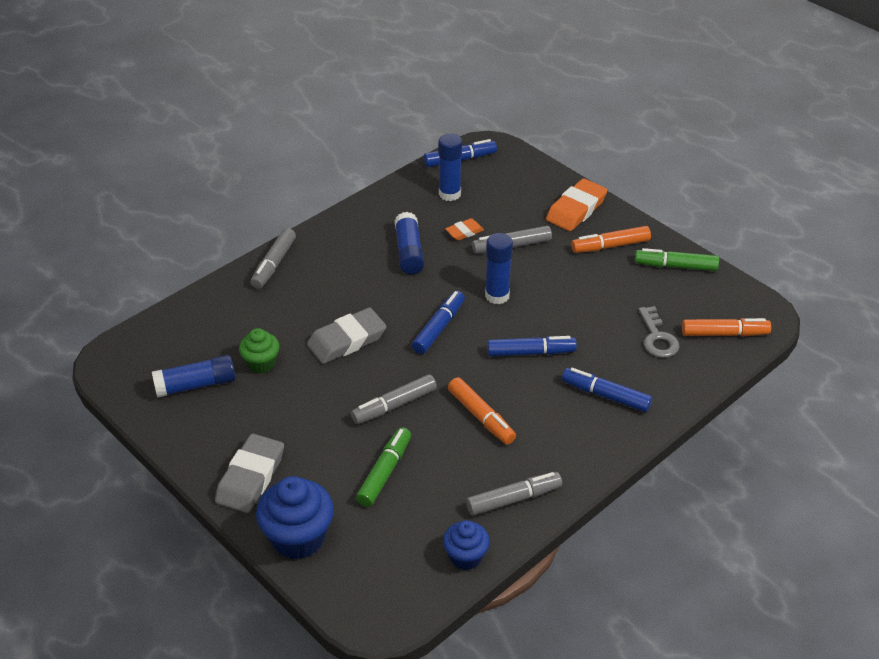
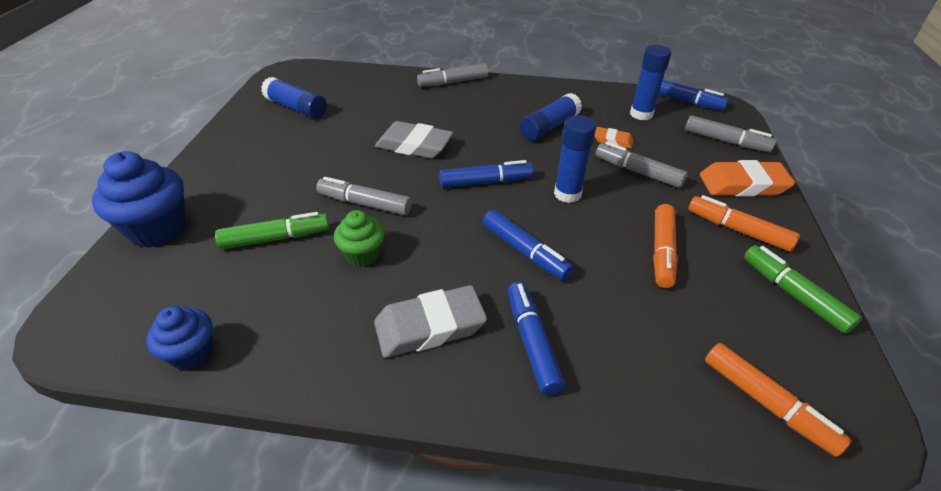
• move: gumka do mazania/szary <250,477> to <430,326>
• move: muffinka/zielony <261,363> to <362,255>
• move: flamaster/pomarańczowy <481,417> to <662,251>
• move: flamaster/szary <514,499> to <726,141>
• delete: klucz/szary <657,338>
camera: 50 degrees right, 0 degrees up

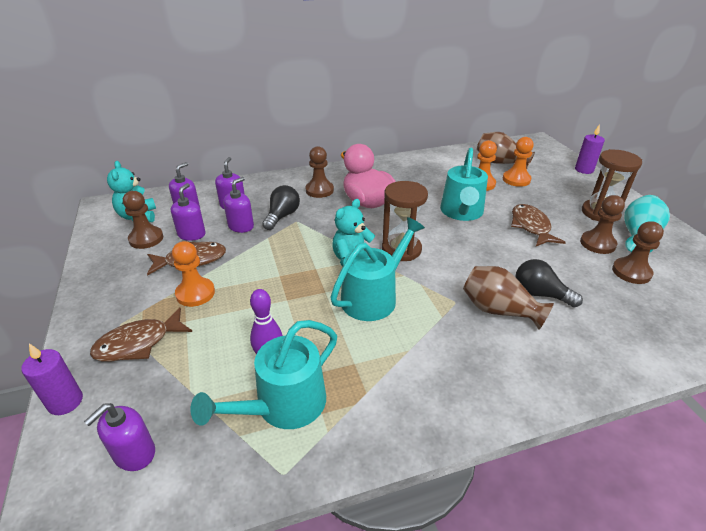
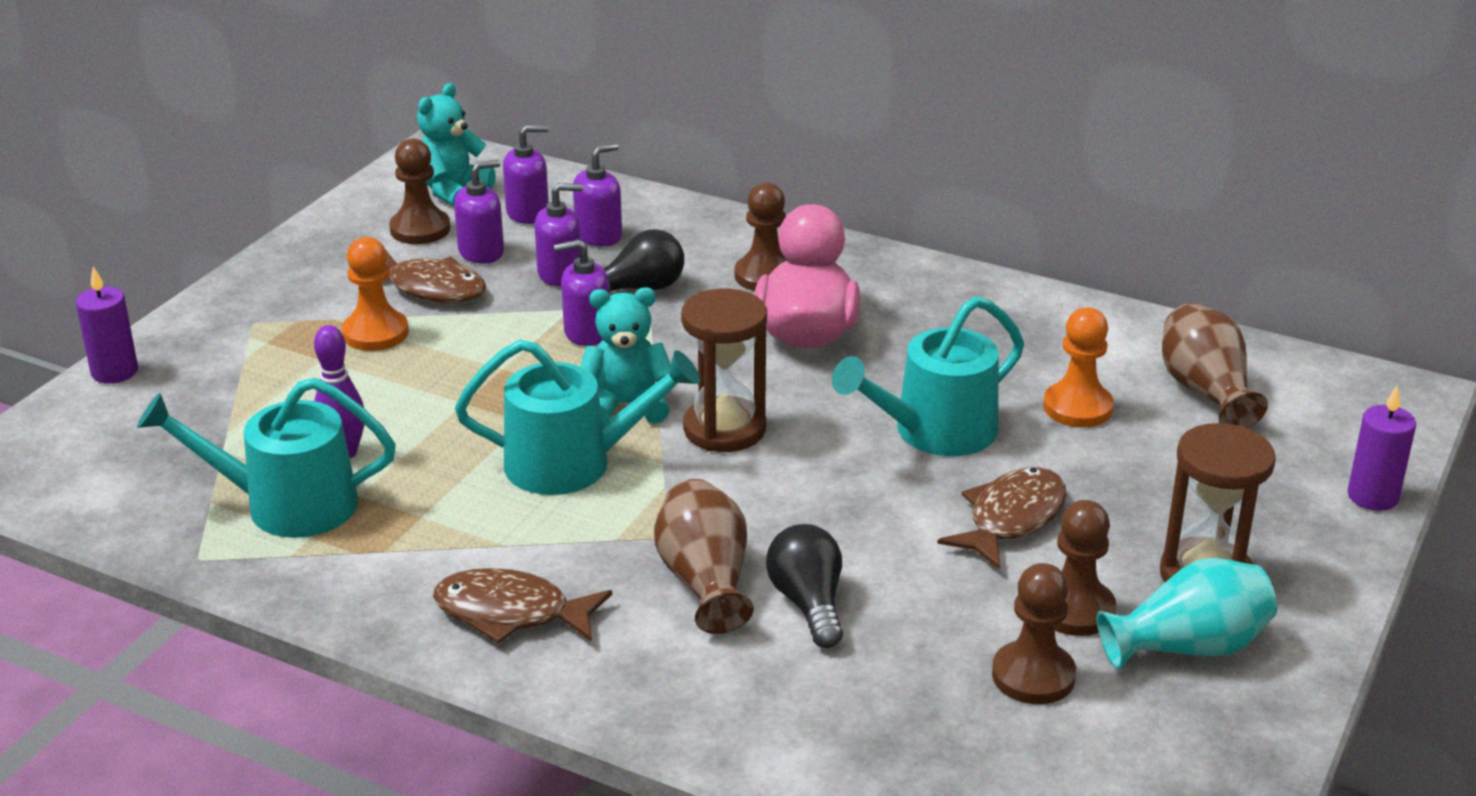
• move: dozownik mydła/fioletowy <134,453> to <587,332>
• move: ryba/brązowy <138,343> to <511,613>
• delete: pionek/pomarańczowy <516,179>
camera: 45 degrees right, 5 degrees down

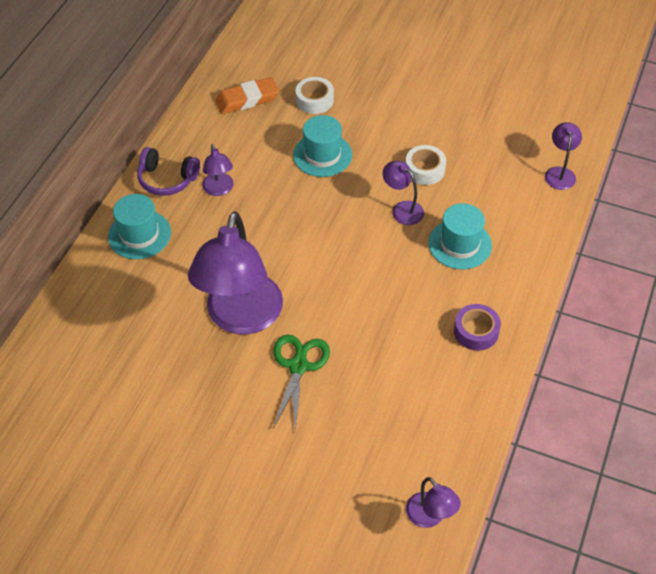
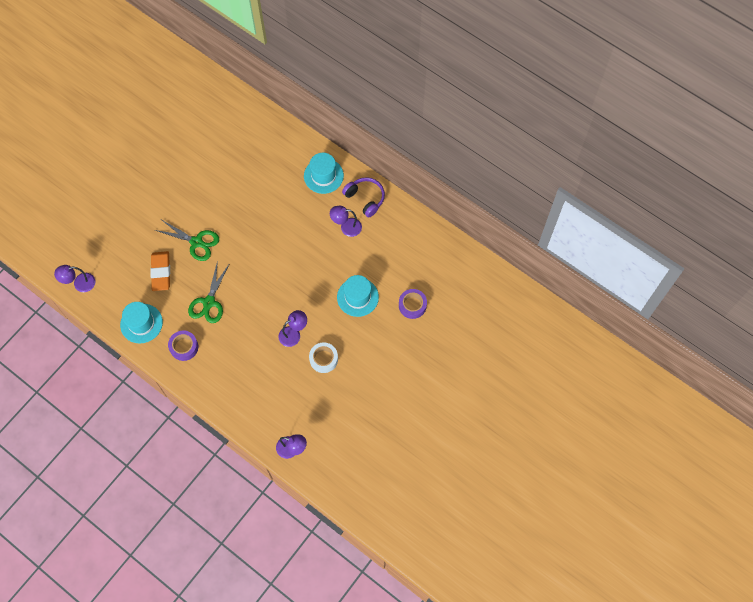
• rotate: słuchawki/fioletowy <167,179> = <365,198> 105 degrees clockwise
• delete: lampka/fioletowy <241,318>
• move: gumka do mazania/pomarańczowy <247,99> to <161,272>
• recolor: taśma klejąca/biały <314,100> to taśma klejąca/fioletowy <412,305>
• move: kapelusz/turkusowy <459,244> to <141,323>
• insert: nożyczki/zielony <209,302>
camera: 105 degrees right, 15 degrees up

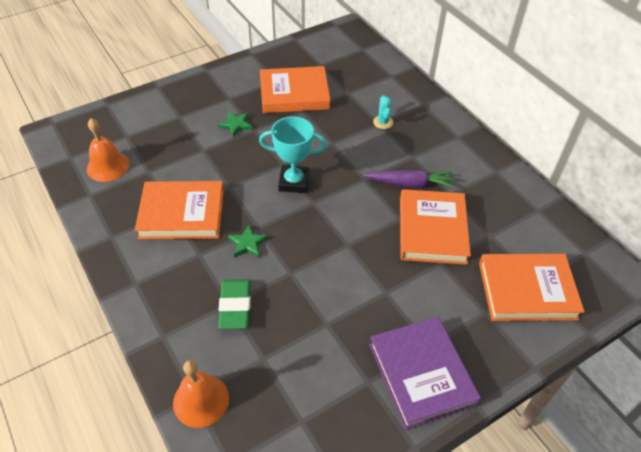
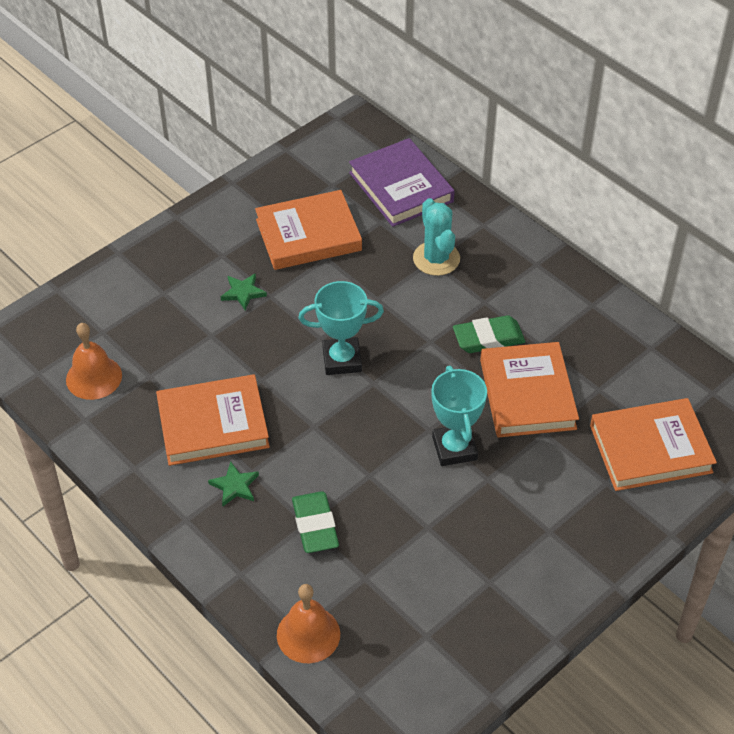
• move: gwiazda/zielony <247,243> to <235,486>
• replace: marchewka/fioletowy <410,183> to gumka do mazania/zielony <488,338>
• move: książka/fioletowy <421,374> to <401,187>
• resize: kaktus/turkusowy <383,122> = <436,259> x1.75
• insert: puchar/turkusowy <454,448>
camera: 10 degrees left, 0 degrees up

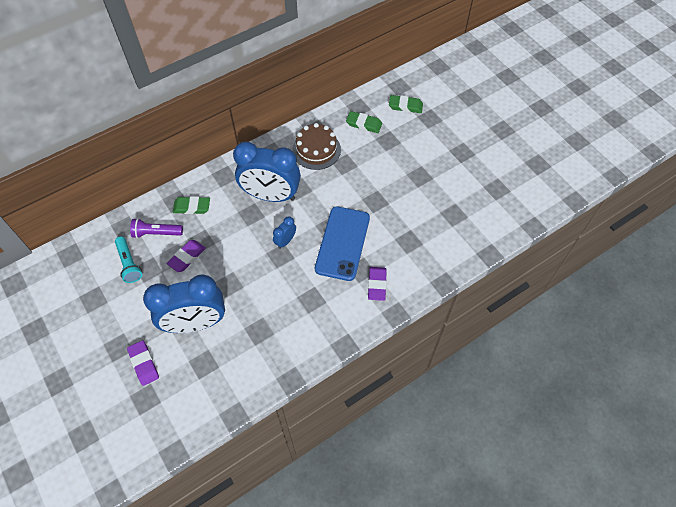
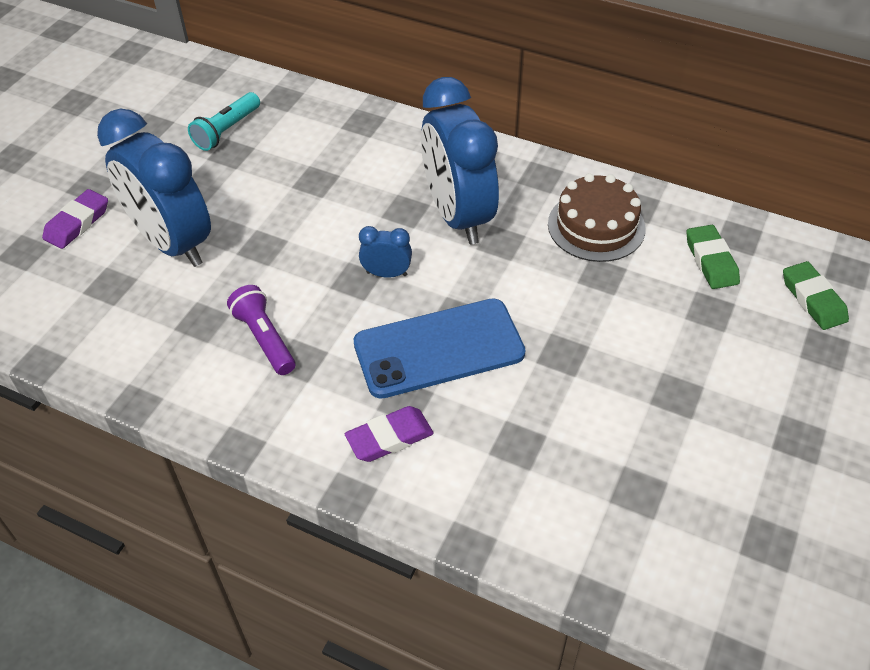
• move: latarka/fioletowy <156,233> to <264,338>
• delete: gumka do mazania/fioletowy <187,257>
• delete: gumka do mazania/zielony <192,207>
camera: 60 degrees right, 10 degrees down

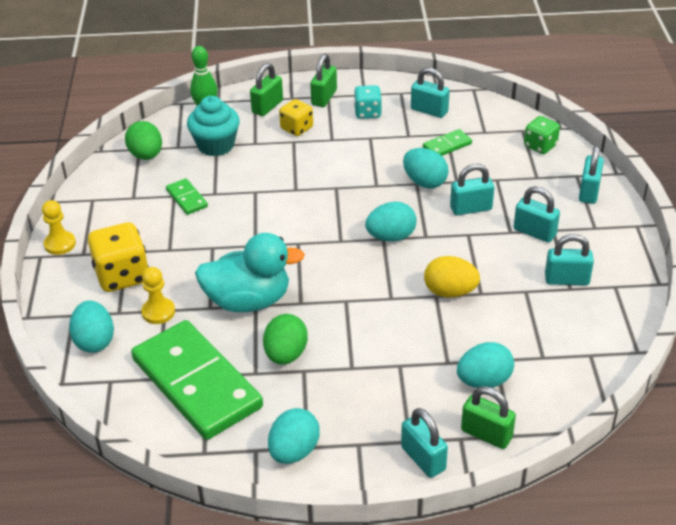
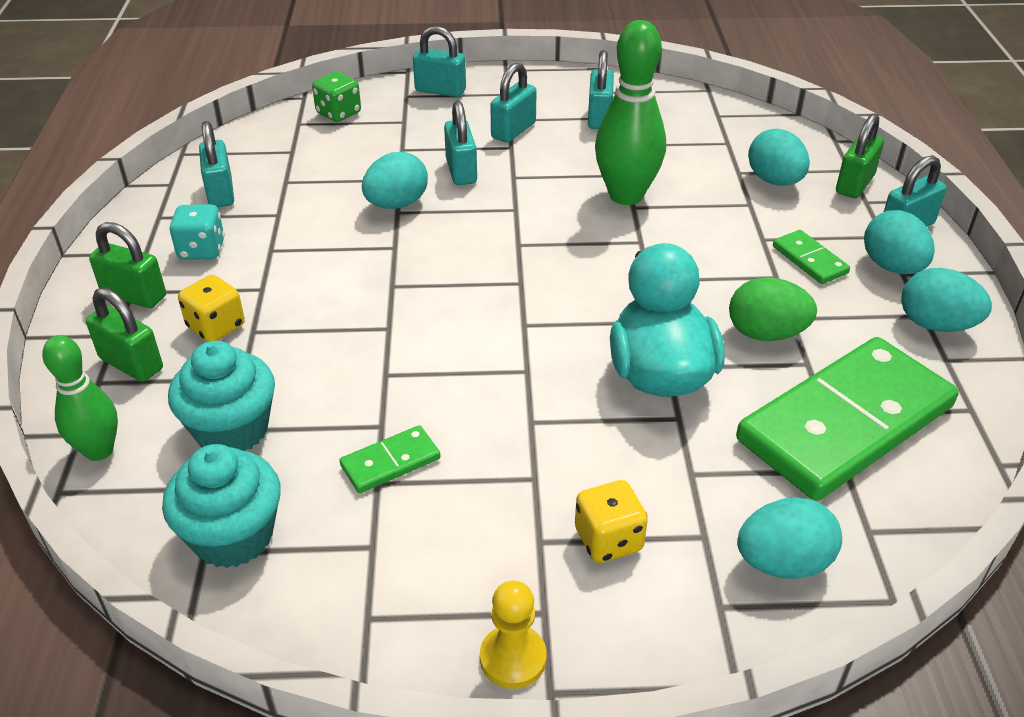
• resize: kostka do gry/żółty <122,276> = <608,540> x0.61
• replace: jajko/zielony <146,155> to muffinka/turkusowy <233,536>
• delete: pionek/żółty <158,312>
• move: jajko/turkusowy <391,237> to <892,267>
• rotate: kłódka/turkusowy <429,110> = <220,193> 45 degrees counterclockwise
• move: kostka domina/zielony <447,146> to <809,260>
• replace: jajko/żółty <450,292> to kręgiel/zielony <626,195>
camera: 90 degrees left, 0 degrees up

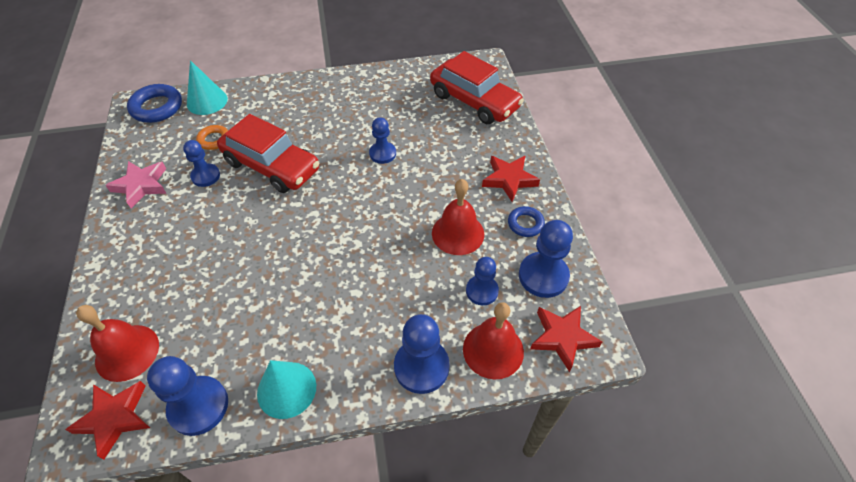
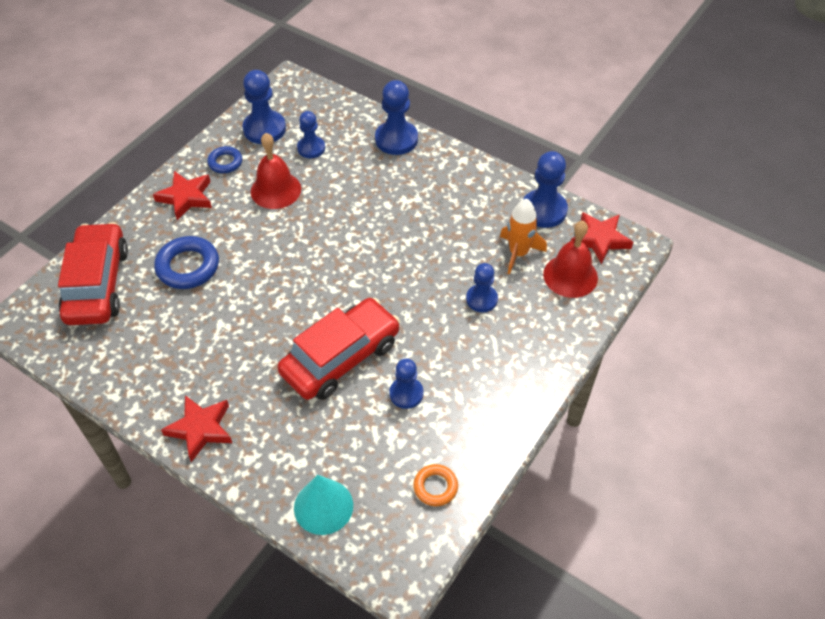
• delete: gwiazda/różowy <141,185>
• move: pierścień/niebieski <157,107> to <188,266>
• move: pierścień/pomarańczowy <214,140> to <435,487>
• rotate: samochód/czerwony <272,166> = <340,357> 60 degrees clockwise
• delete: stożek/turkusowy <286,389>
• move: pionek/niebieski <382,153> to <481,299>
• delete: dzwonek/czerwony <493,350>
• move: gwiazda/czerwony <562,337> to <200,429>
• insert: rakieta/pomarańczowy <518,253>
camera: 135 degrees left, 0 degrees up

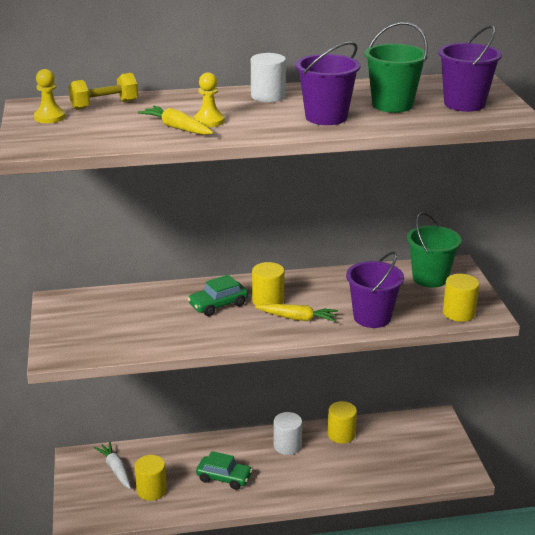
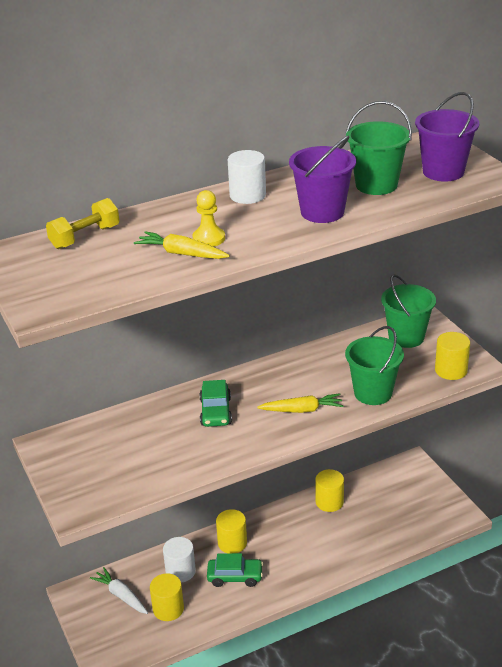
• delete: pionek/żółty <50,117>
• rotate: samochód/zielony <218,305> = <216,412> 45 degrees counterclockwise
• move: walec/żółty <268,301> to <232,543>
• move: walec/biały <287,446> to <180,571>
• recolor: wiadro/fioletowy <372,317> to wiadro/zielony <373,393>
camera: 15 degrees left, 5 degrees up

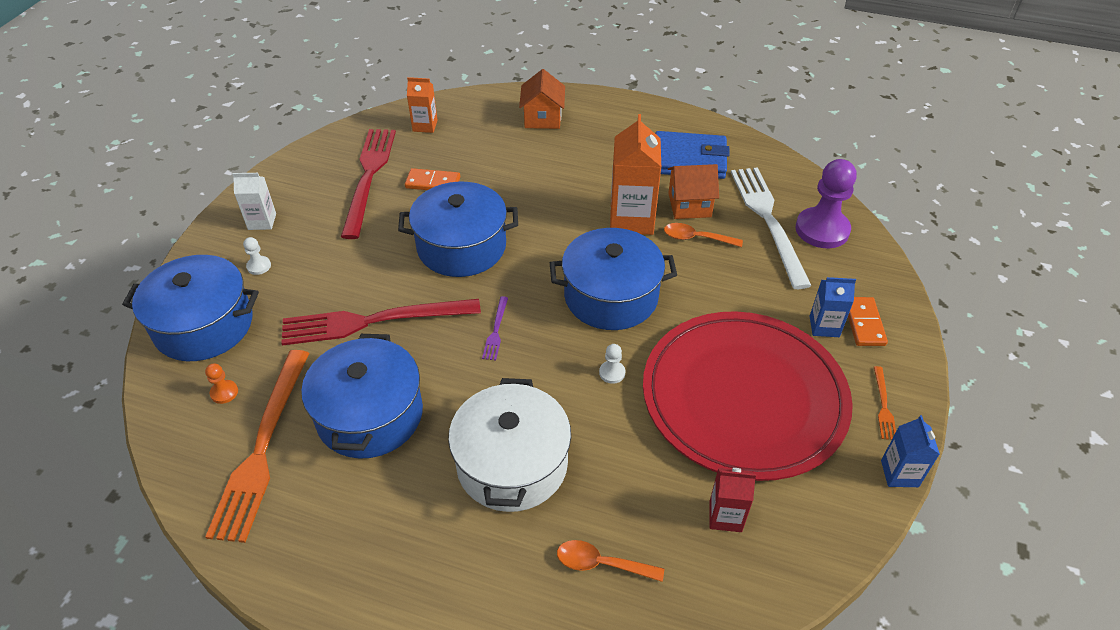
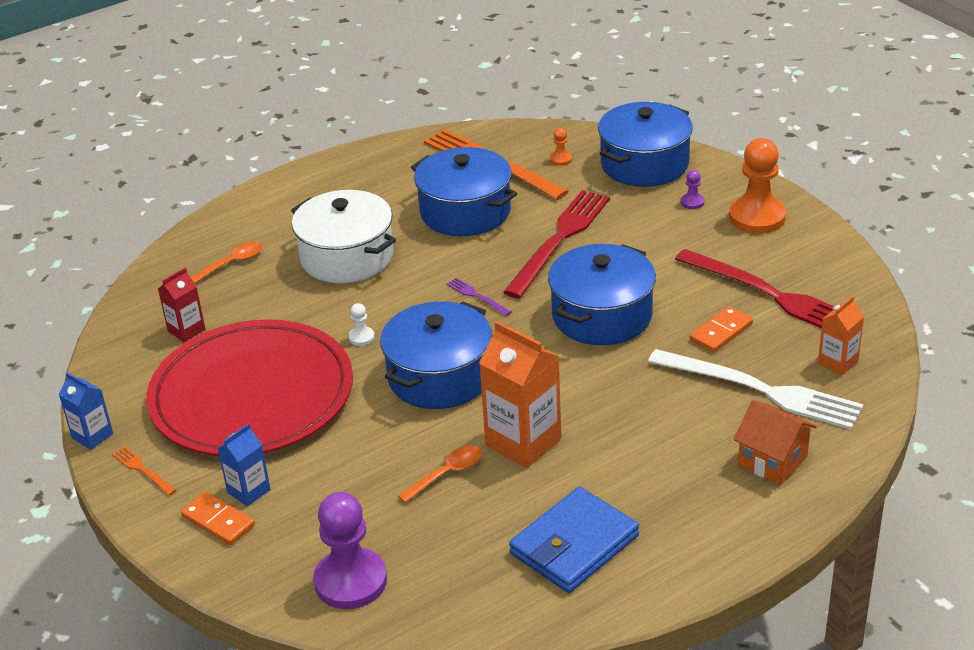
• replace: karton mleka/biały <262,221> to pionek/pomarańczowy <757,217>
• recolor: pionek/biały <259,266> to pionek/fioletowy <692,202>
• delete: domek/pomarańczowy <689,205>
• move: widelec/biały <768,220> to <761,390>
camera: 130 degrees right, 10 degrees down

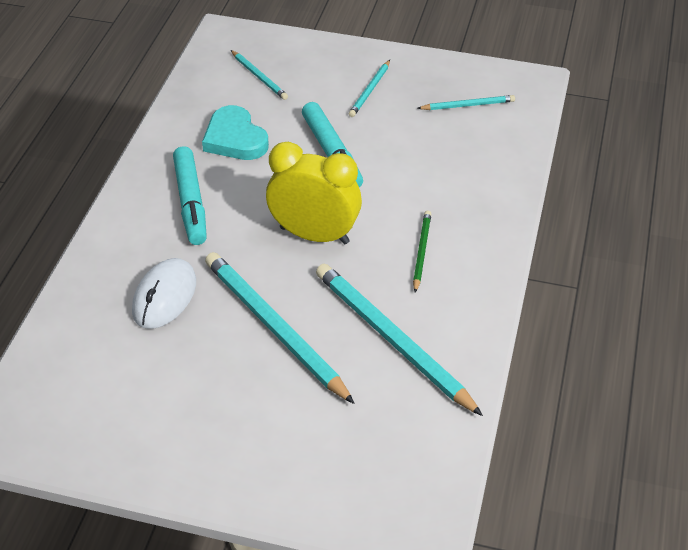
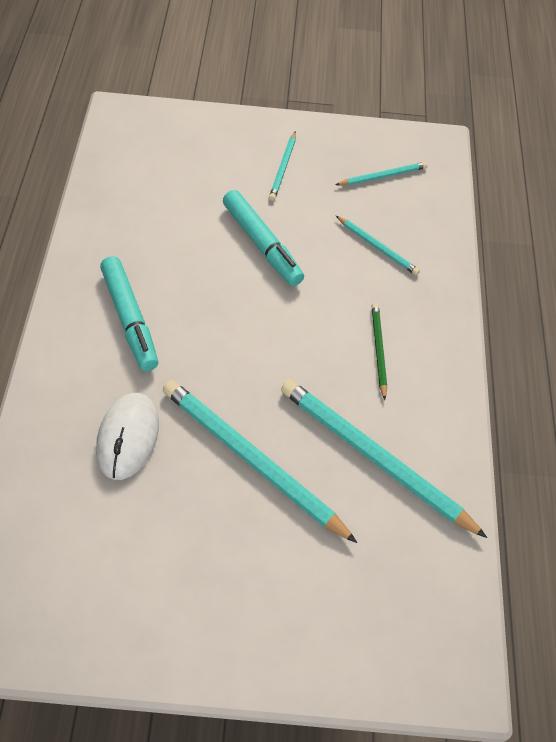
• delete: serce/turkusowy <235,139>
• move: ołówek/turkusowy <259,77> to <377,247>
• delete: budzik/żółty <314,235>
camera: 15 degrees left, 10 degrees up

